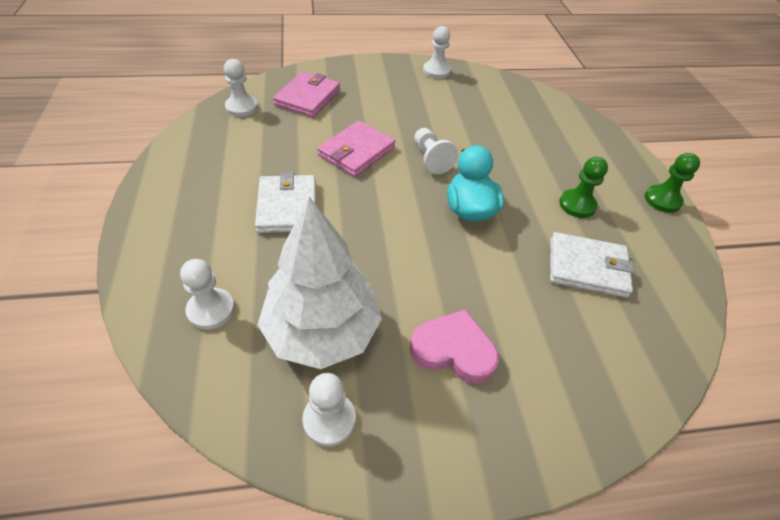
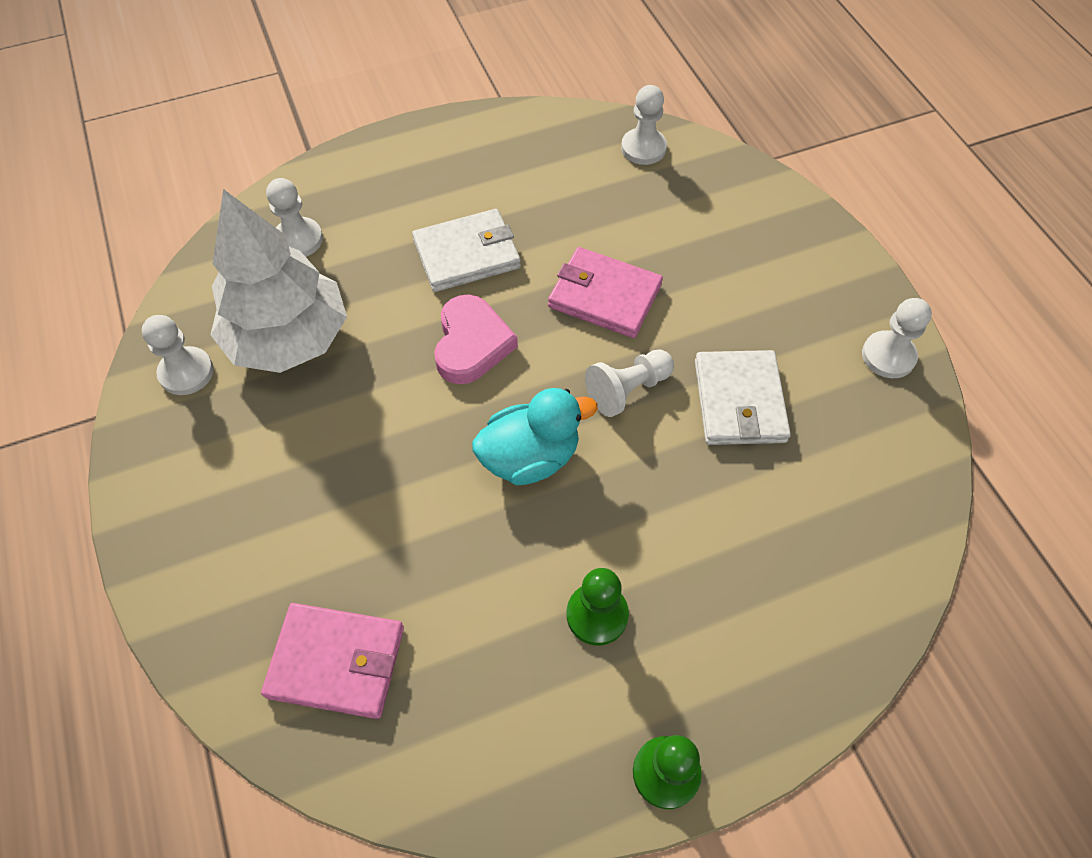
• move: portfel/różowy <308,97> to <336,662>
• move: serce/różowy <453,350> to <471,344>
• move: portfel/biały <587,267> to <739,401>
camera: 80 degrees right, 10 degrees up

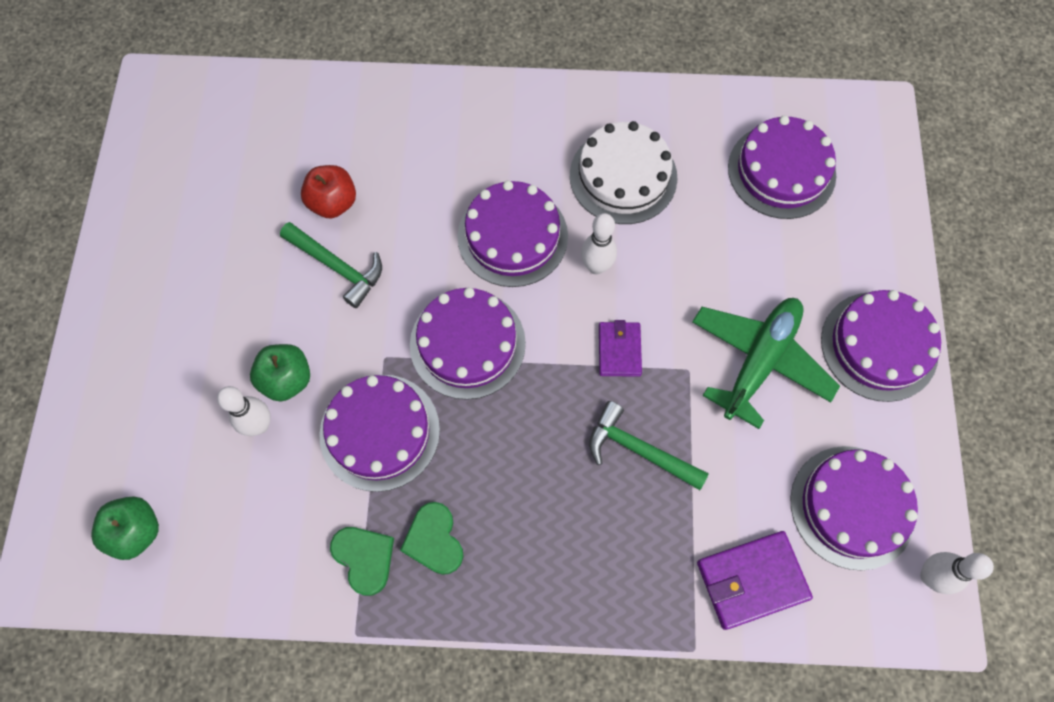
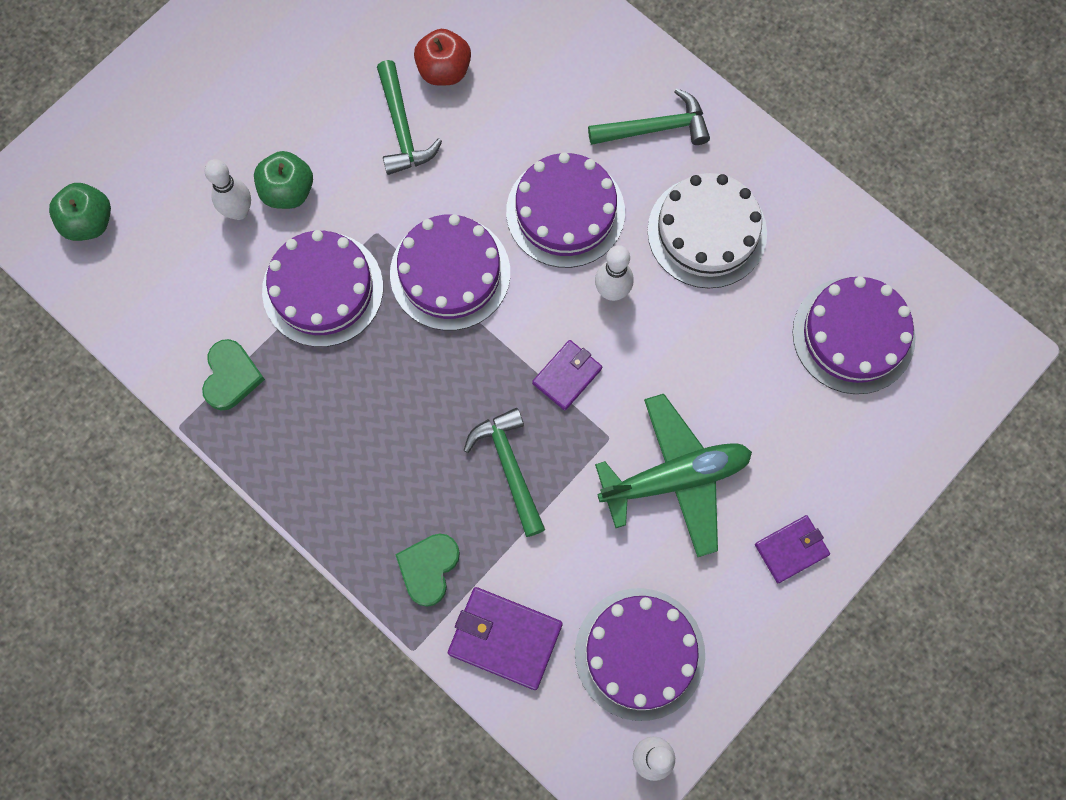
• move: serce/zielony <434,540> to <428,568>
• replace: tort/fioletowy <879,346> to portfel/fioletowy <791,549>
• insert: młotek/zielony <655,128>
camera: 40 degrees right, 5 degrees up

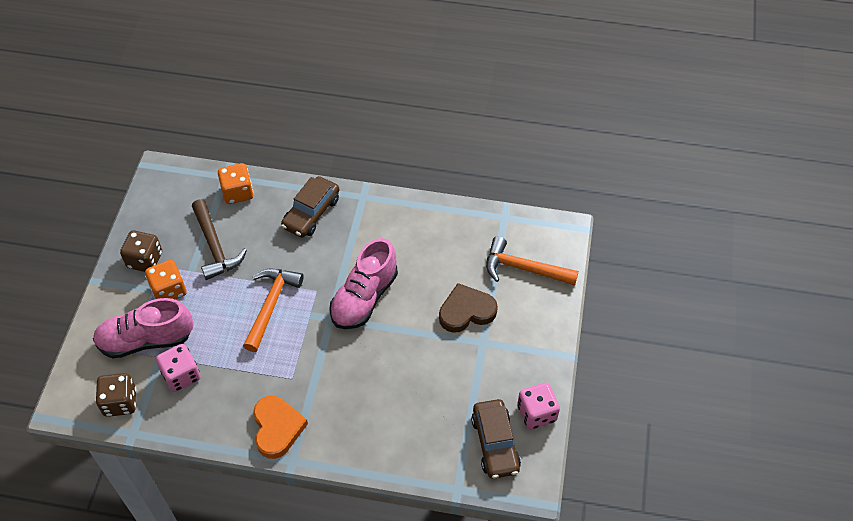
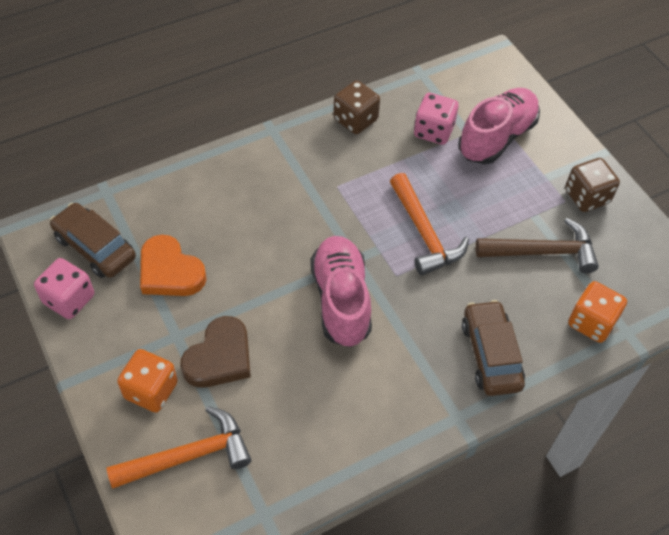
• move: kostka do gry/brązowy <120,402> to <355,120>
• move: kostka do gry/pomarańczowy <169,290> to <151,390>
• rotate: młotek/brązowy <215,246> = <542,252> 150 degrees clockwise
• move: serce/pomarańczowy <277,428> to <170,271>
camera: 140 degrees right, 0 degrees up

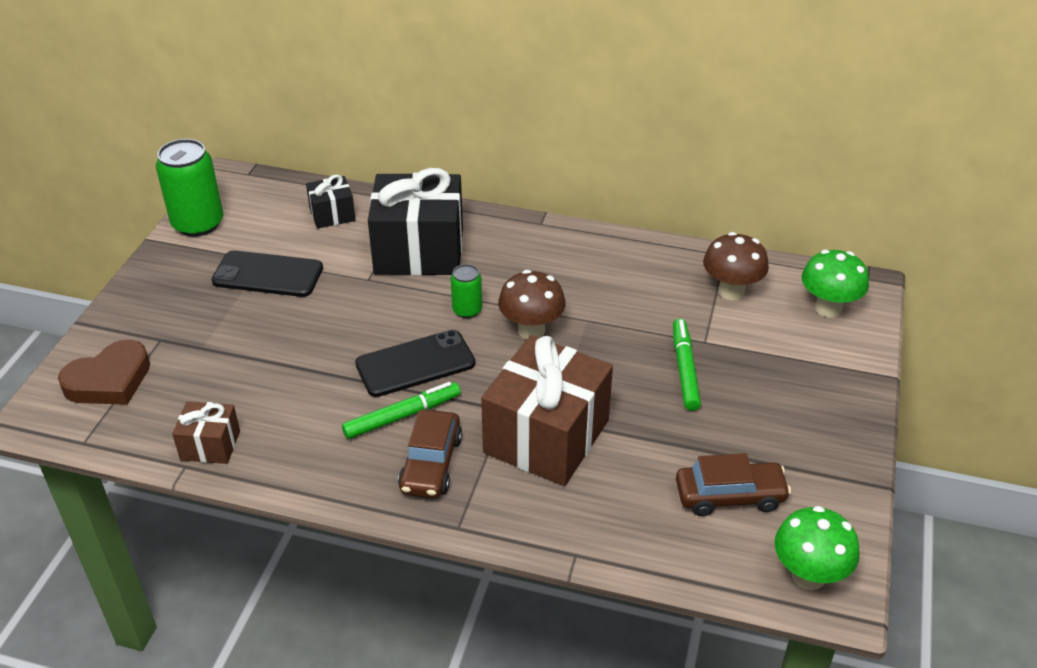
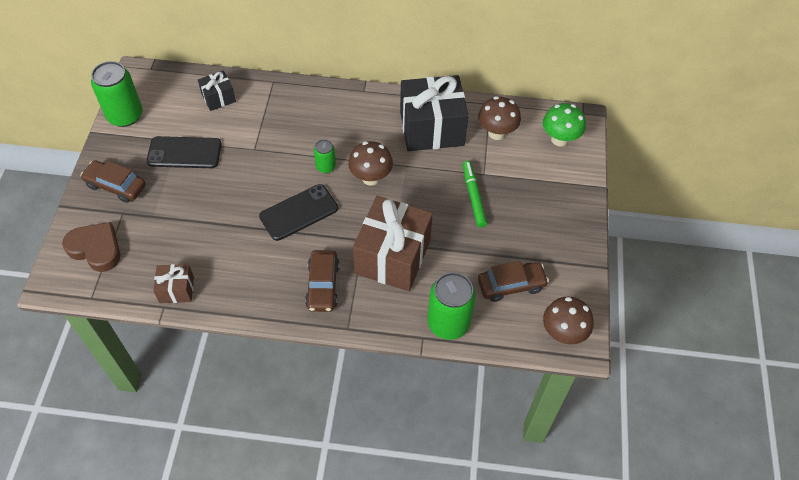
• rotate: serce/brązowy <109,380> = <96,249> 105 degrees counterclockwise
• delete: flamaster/zielony <402,416>
• move: prezent/czarny <419,251> to <431,128>
• recolor: grzyb/zielony <808,575> to grzyb/brązowy <563,333>
• insert: samochód/brązowy <116,186>
• insert: puszka/zielony <448,323>
camera: 10 degrees left, 15 degrees up

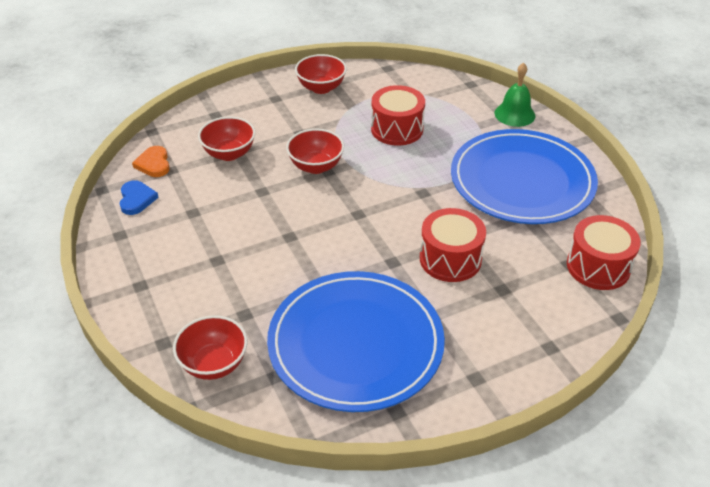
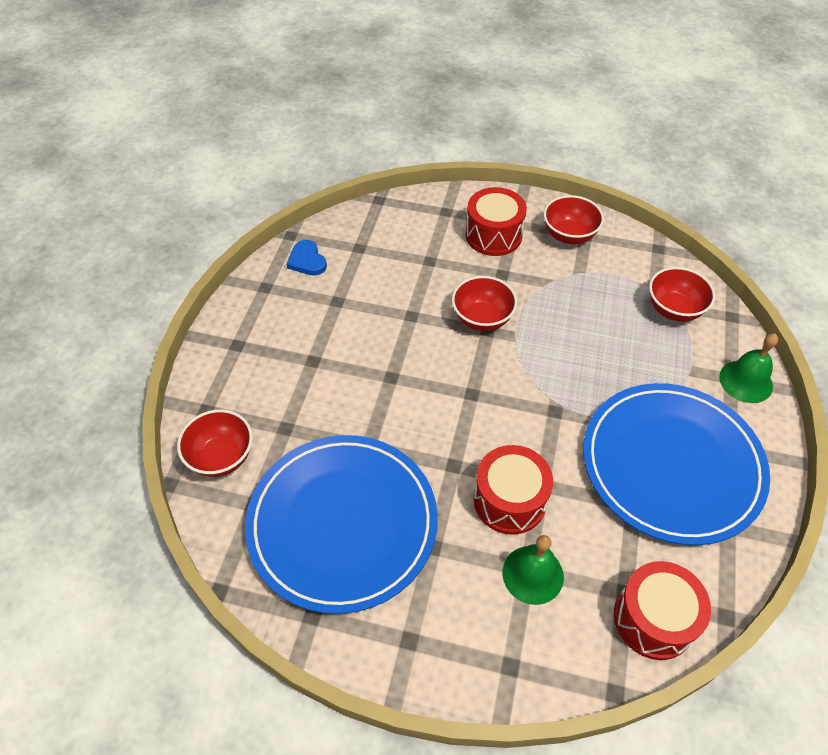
• rotate: serce/niebieski <136,199> = <307,260> 120 degrees clockwise
• delete: serce/pomarańczowy <154,164>
• move: miska/czerwony <229,153> to <674,309>
• move: bęben/czerwony <397,129> to <493,235>
• insert: dzwonek/zielony <533,574>
camera: 40 degrees right, 10 degrees up

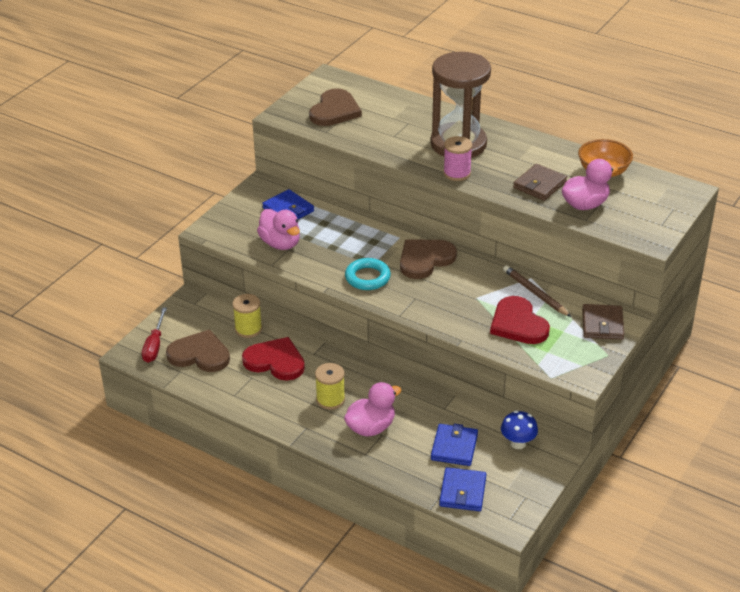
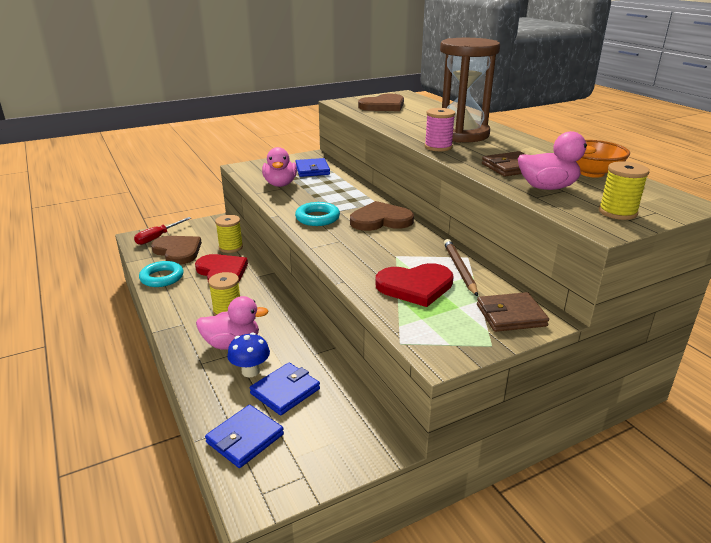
• rotate: serce/czerwony <518,324> = <415,286> 105 degrees counterclockwise
• move: grzyb/niebieski <518,443> to <250,371>
• rotate: portfel/brązowy <602,324> = <510,315> 45 degrees clockwise
• insert: pierścień/turkusowy <162,277>
• insert: szpulka/żółty <617,212>
camera: 30 degrees right, 10 degrees down

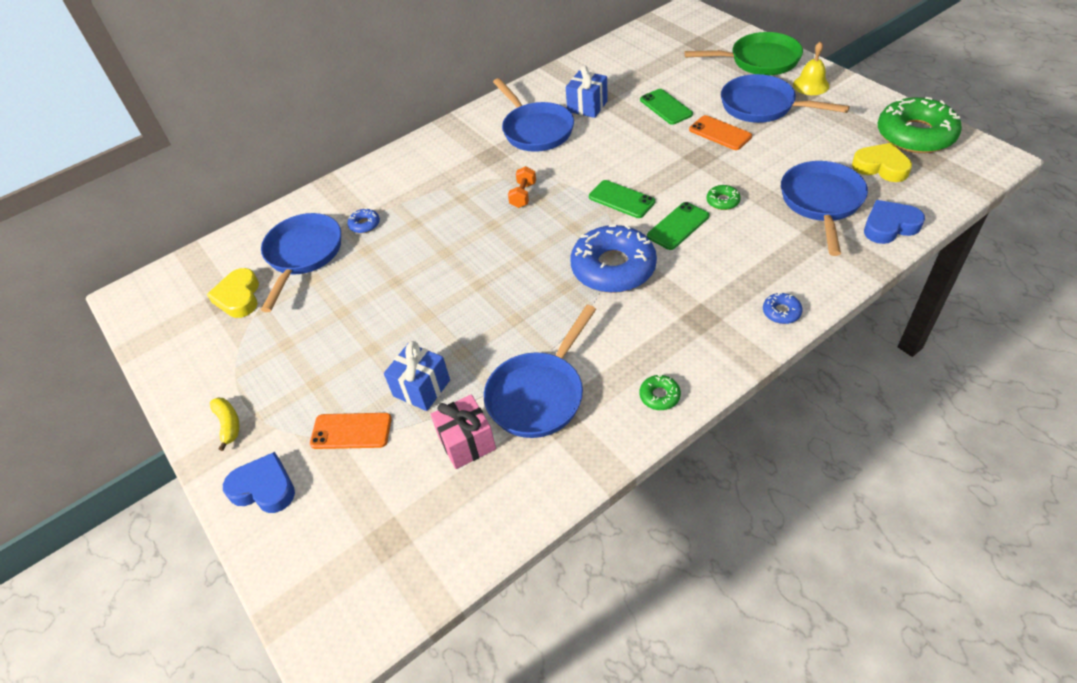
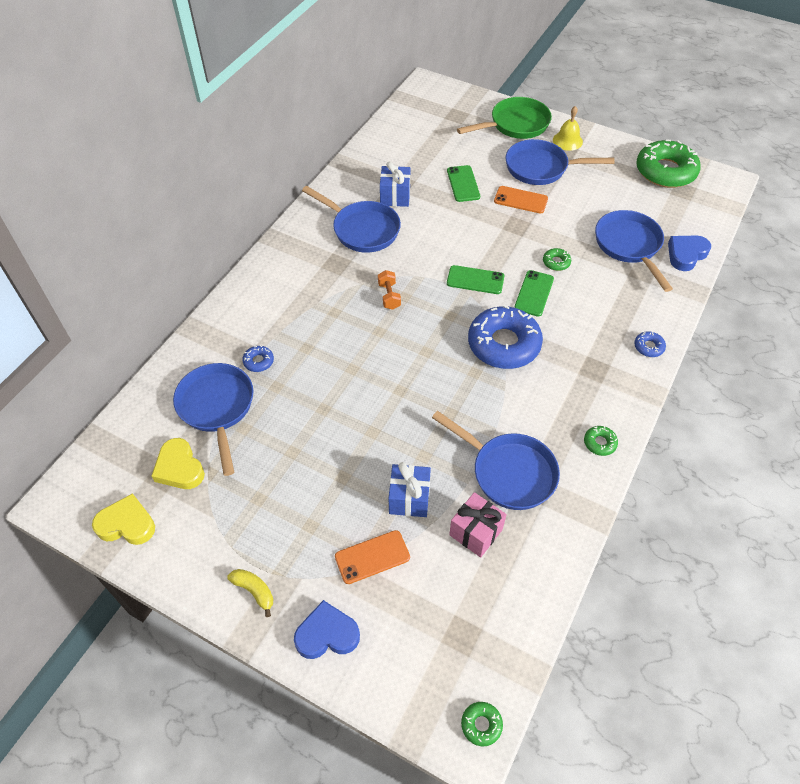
• rotate: patelnia/niebieski <539,394> = <508,472> 60 degrees counterclockwise
• rotate: telefon/zielony <666,107> = <463,184> 45 degrees clockwise
• move: serce/żółty <881,167> to <127,524>
• insert: donut/zielony <481,725>
camera: 30 degrees left, 5 degrees up

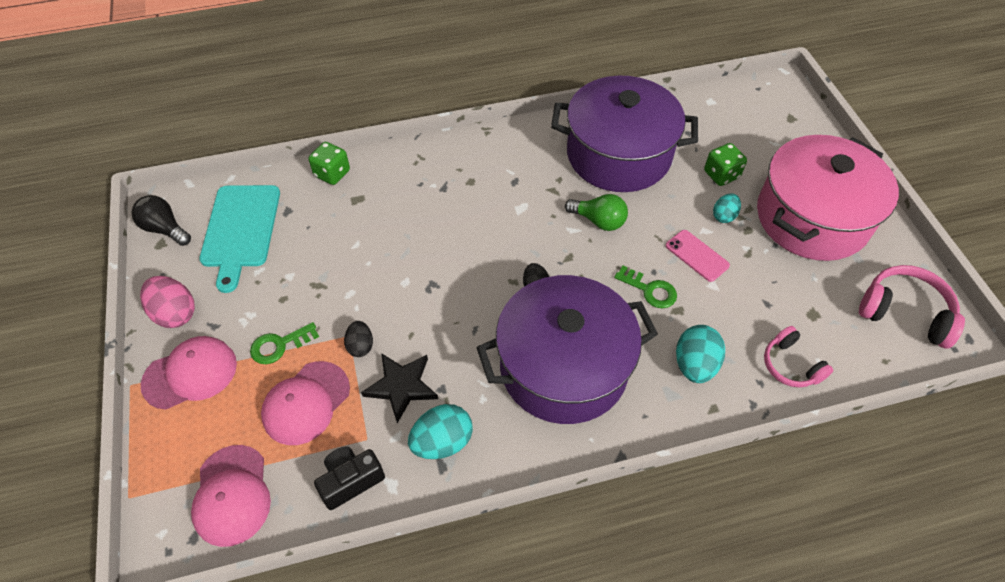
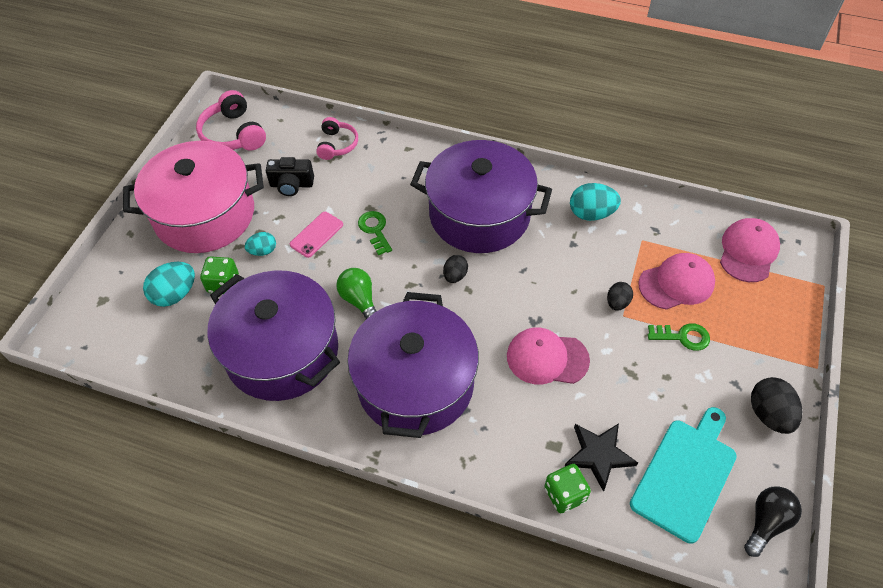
• rotate: żarówka/czarny <165,229> = <766,522> 120 degrees counterclockwise
• recolor: jajko/różowy <175,313> to jajko/czarny <769,414>
• move: czapka/różowy <190,374> to <547,358>
• move: aparat fotograficzny/czarny <351,481> to <291,185>
• move: gwiazda/czarny <401,386> to <598,455>
• rotate: telefon/różowy <697,255> = <316,234> 45 degrees clockwise
• move: jajko/turkusowy <694,365> to <175,294>
• insert: garnek/fioletowy <415,384>
camera: 145 degrees left, 0 degrees up

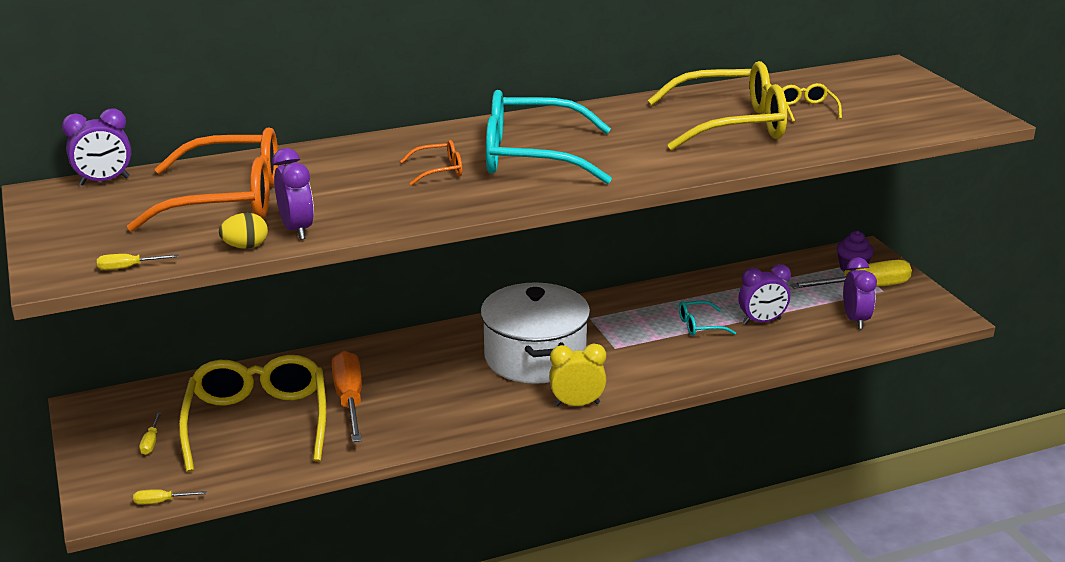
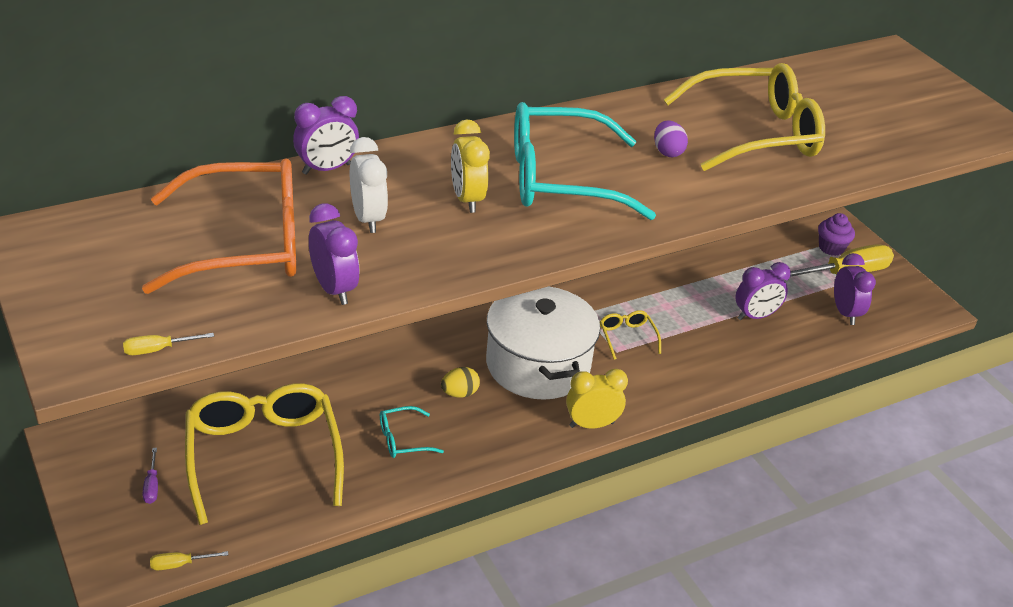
• move: budzik/fioletowy <104,181> to <326,169>
• recolor: śrubokręt/żółty <151,442> to śrubokręt/fioletowy <152,486>
• move: jajko/żółty <245,247> to <459,393>
• delete: śrubokręt/pomarańczowy <349,400>
• replace: okulary/pomarańczowy <439,170> to budzik/żółty <467,199>
• move: okulary/turkusowy <699,325> to <403,439>
• move: okulary/żółty <806,109> to <627,337>
• insert: budzik/biały <368,219>
• insert: jajko/fioletowy <667,152>
camera: 10 degrees left, 10 degrees up

